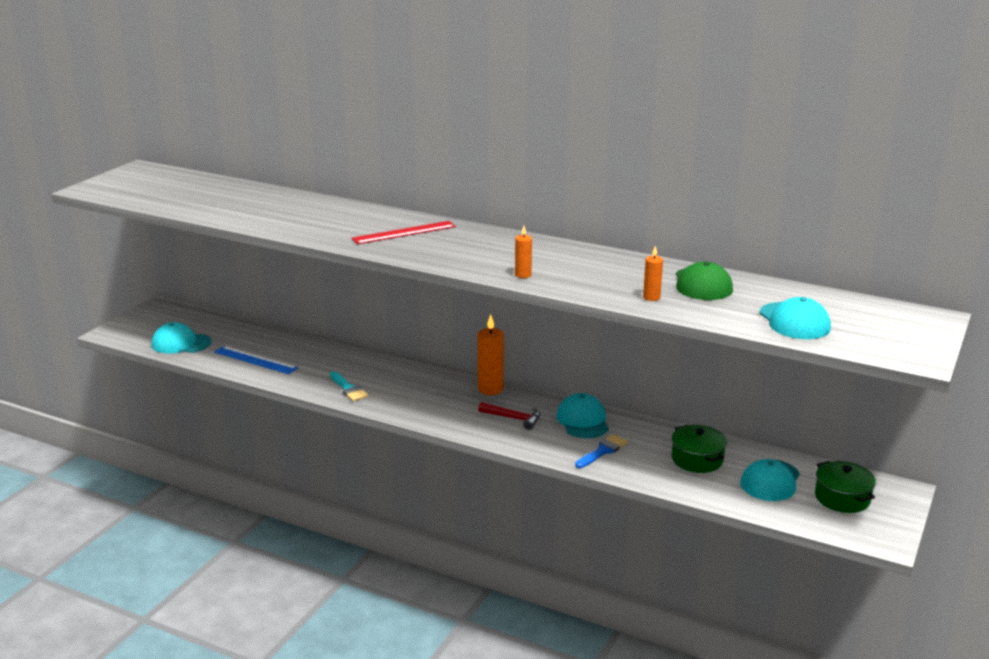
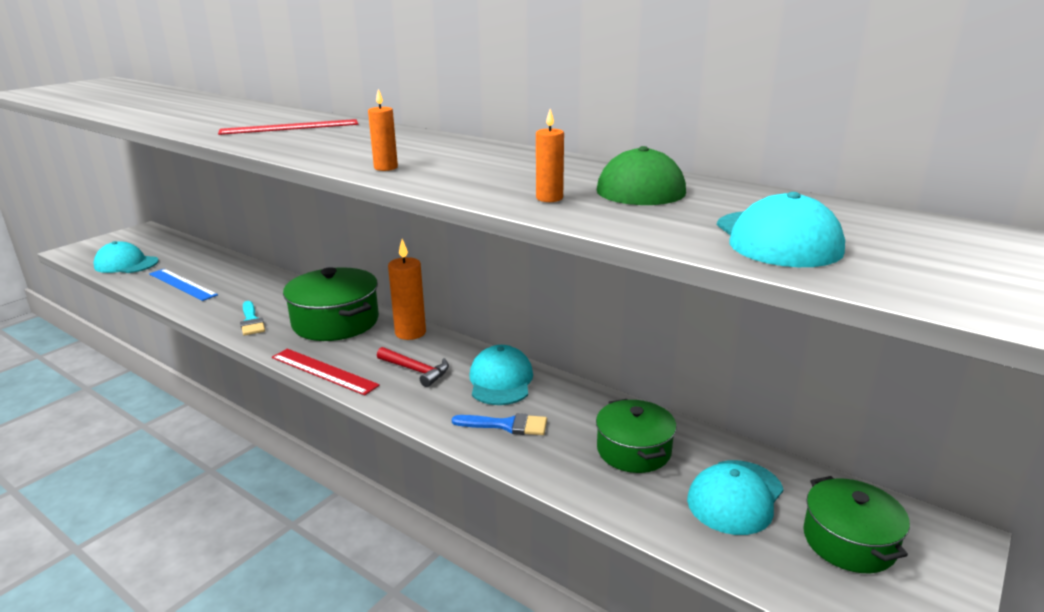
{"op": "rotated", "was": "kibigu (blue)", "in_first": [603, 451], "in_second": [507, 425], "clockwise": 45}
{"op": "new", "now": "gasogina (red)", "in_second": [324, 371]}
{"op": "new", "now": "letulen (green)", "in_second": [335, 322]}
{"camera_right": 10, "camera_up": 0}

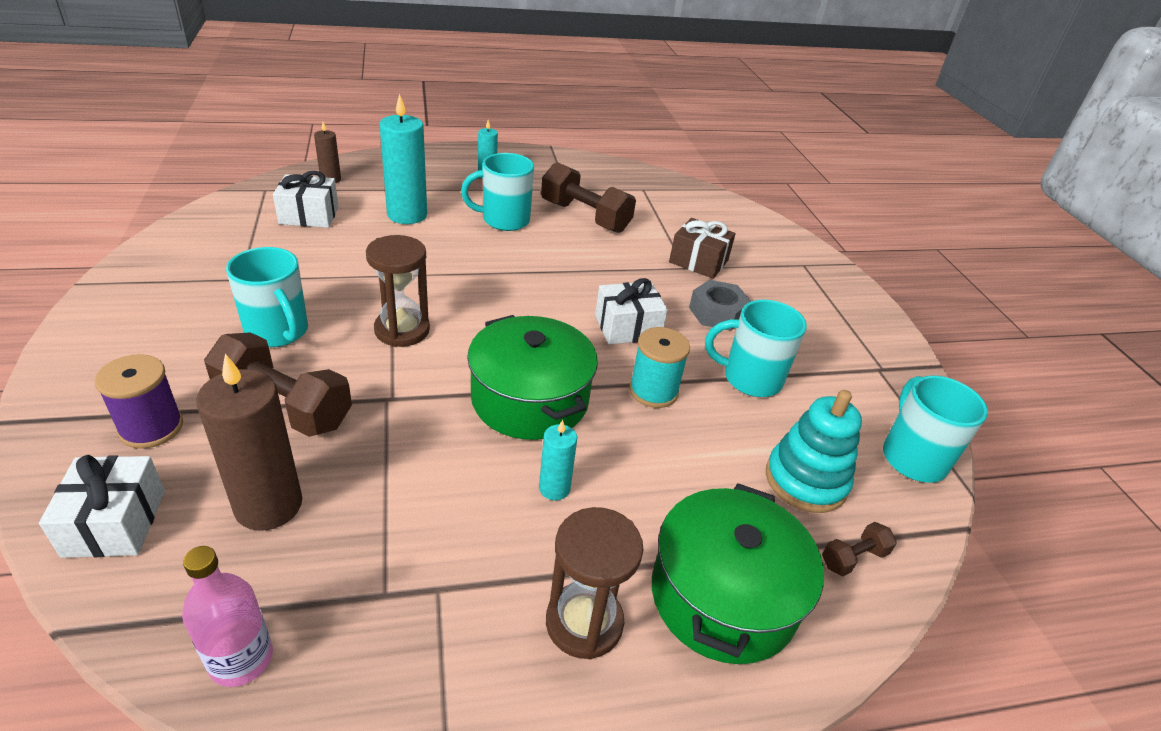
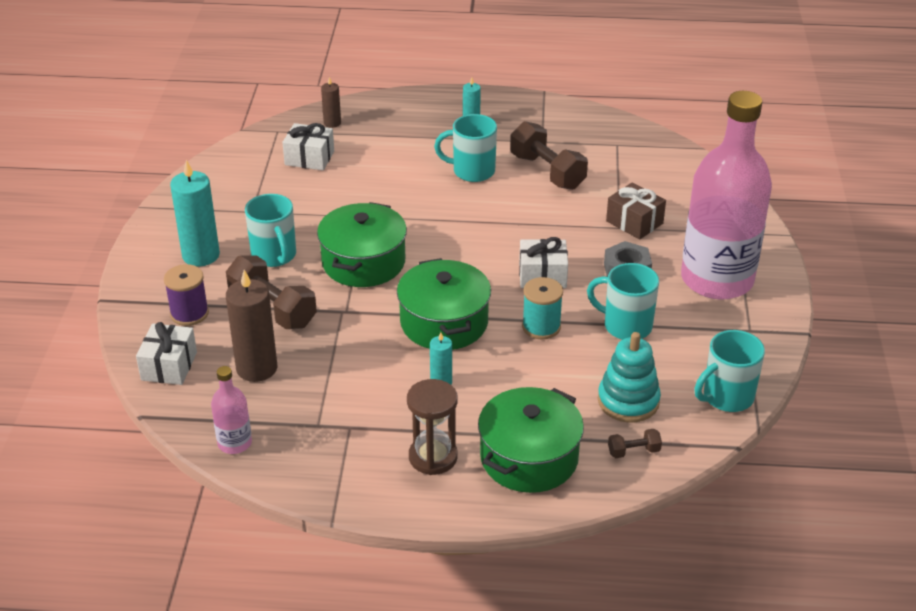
{"op": "swapped", "was": "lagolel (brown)", "now": "letulen (green)", "in_first": [402, 330], "in_second": [363, 262]}
{"op": "shifted", "was": "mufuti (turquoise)", "in_first": [407, 215], "in_second": [201, 255]}
{"op": "rotated", "was": "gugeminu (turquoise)", "in_first": [912, 457], "in_second": [726, 397], "clockwise": -135}
{"op": "new", "now": "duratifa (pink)", "in_second": [717, 279]}
{"camera_right": 20, "camera_up": 0}

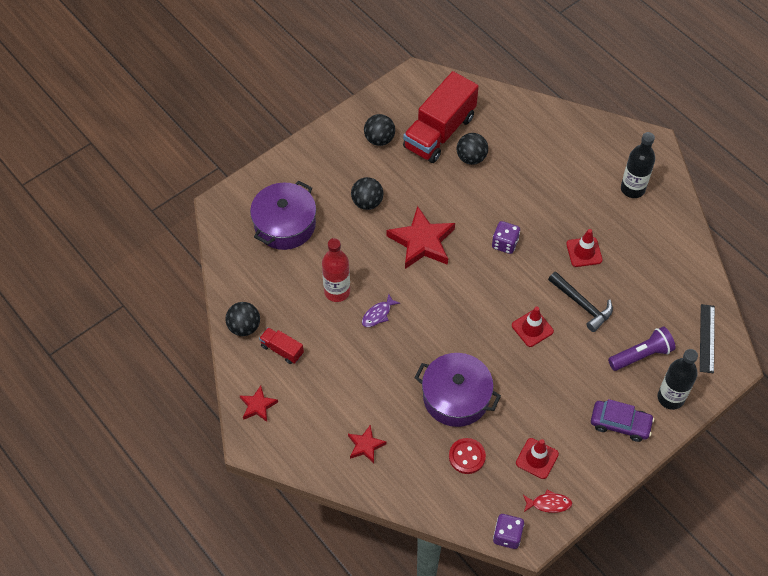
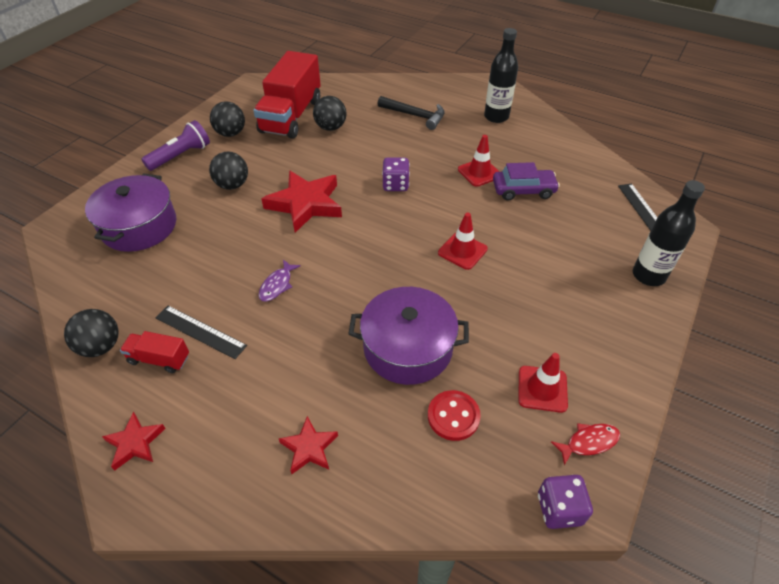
{"op": "gone", "was": "duratifa (red)", "in_first": [337, 291]}
{"op": "shifted", "was": "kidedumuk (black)", "in_first": [582, 304], "in_second": [415, 115]}
{"op": "shifted", "was": "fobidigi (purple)", "in_first": [620, 424], "in_second": [523, 190]}
{"op": "shifted", "was": "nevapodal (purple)", "in_first": [641, 355], "in_second": [181, 156]}
{"op": "new", "now": "gasogina (black)", "in_second": [200, 331]}
{"camera_right": -20, "camera_up": -10}

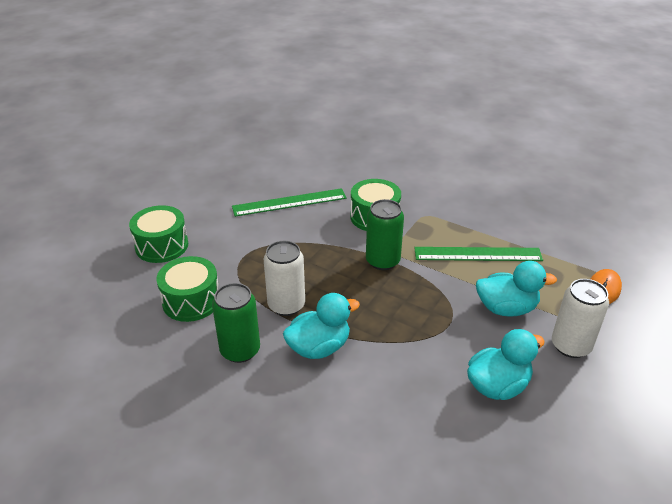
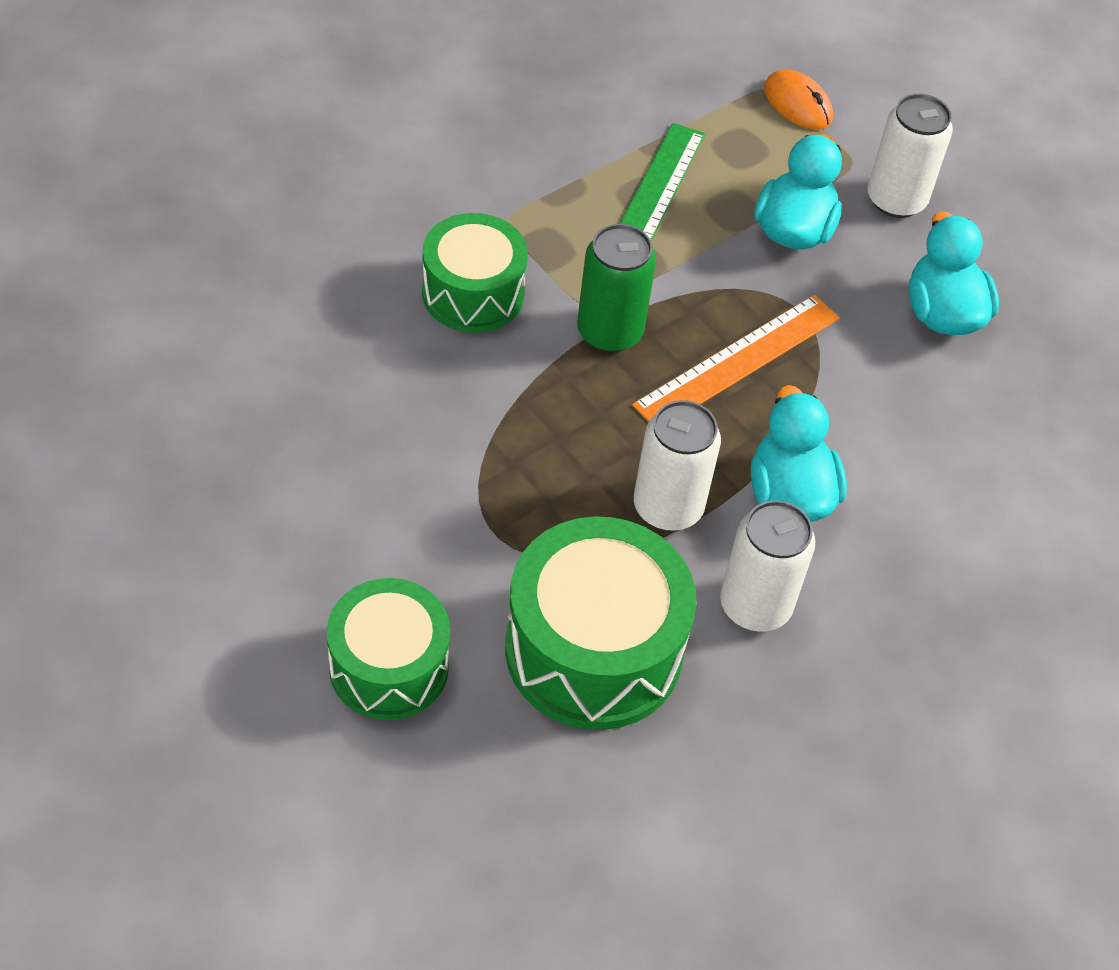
{"op": "scaled", "was": "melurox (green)", "in_first": [191, 301], "in_second": [593, 650], "ratio": 1.52}
{"op": "repainted", "was": "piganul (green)", "now": "piganul (white)", "in_first": [240, 350], "in_second": [755, 605]}
{"op": "gone", "was": "gasogina (green)", "in_first": [289, 202]}
{"op": "new", "now": "gasogina (orange)", "in_second": [738, 361]}
{"camera_right": -75, "camera_up": 15}

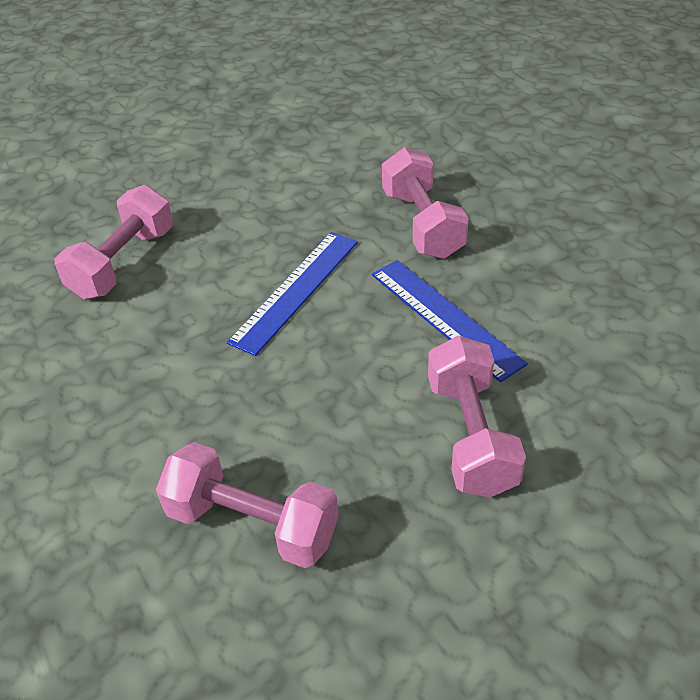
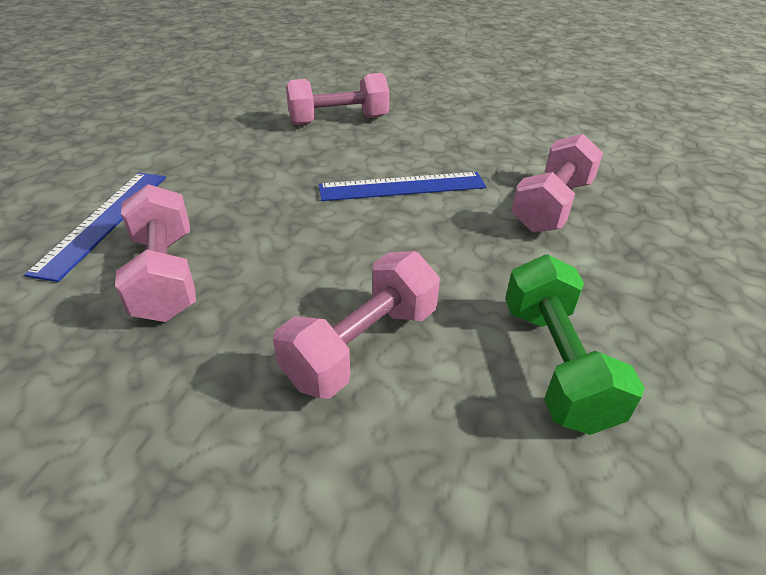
{"op": "shifted", "was": "gasogina (blue)", "in_first": [445, 317], "in_second": [104, 221]}
{"op": "new", "now": "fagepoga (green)", "in_second": [555, 364]}
{"camera_right": 45, "camera_up": -5}

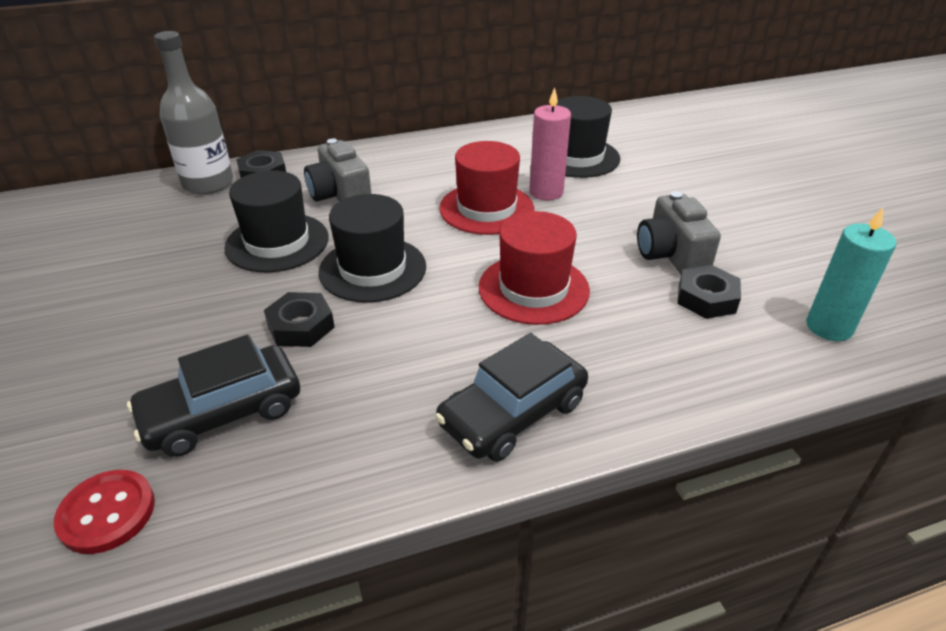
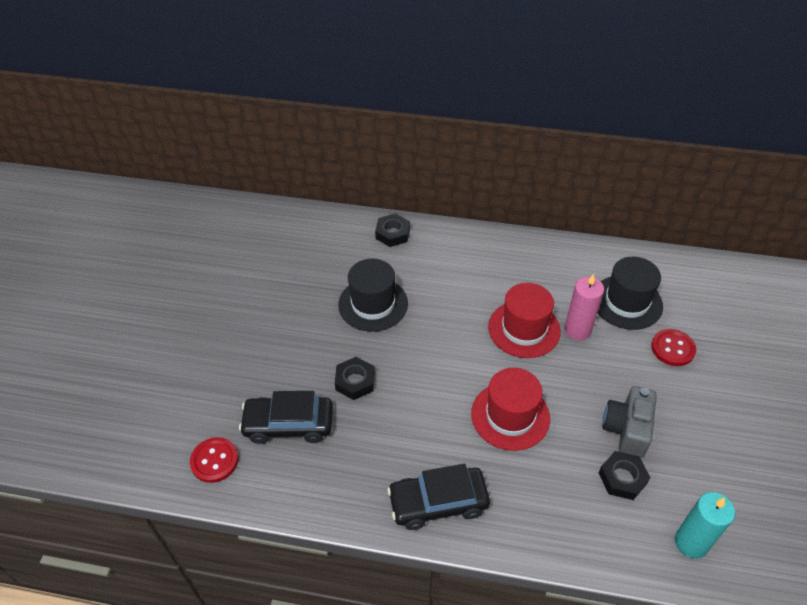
{"op": "gone", "was": "duratifa (grey)", "in_first": [208, 183]}
{"op": "gone", "was": "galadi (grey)", "in_first": [340, 195]}
{"op": "gone", "was": "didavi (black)", "in_first": [372, 269]}
{"op": "new", "now": "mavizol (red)", "in_second": [672, 348]}
{"camera_right": 30, "camera_up": 10}

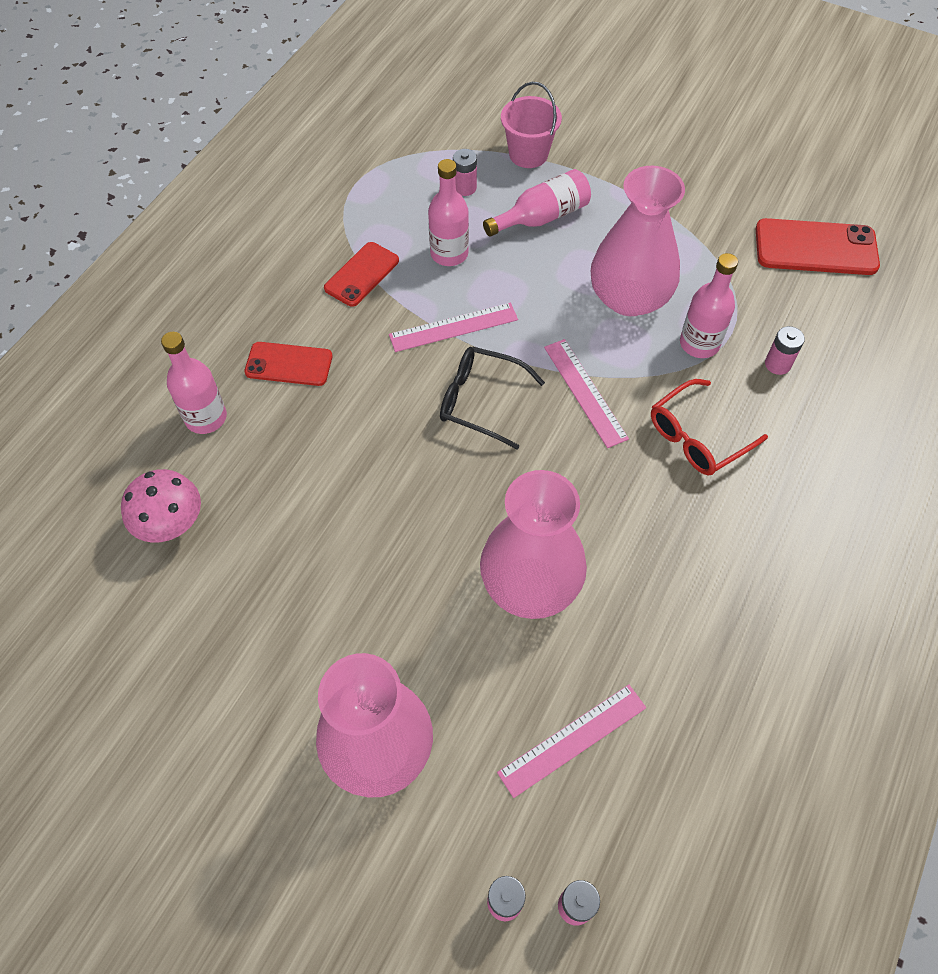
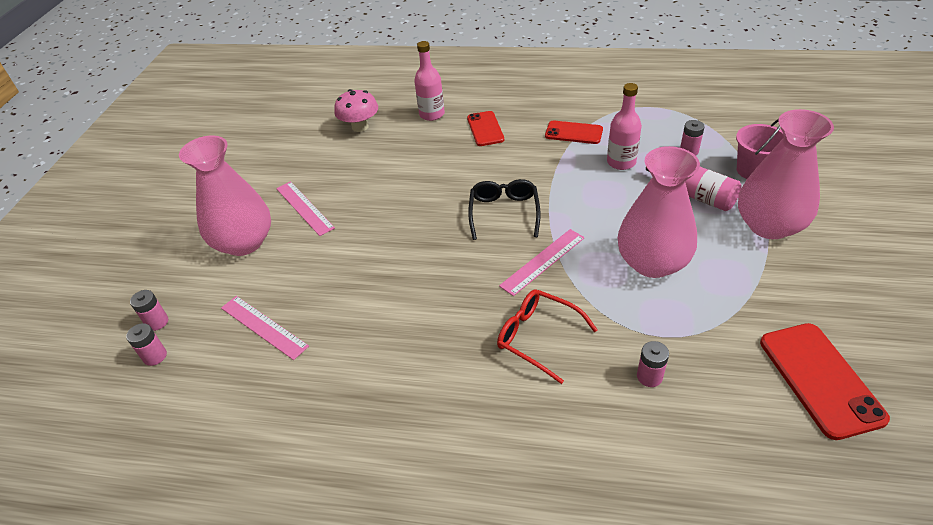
{"op": "shifted", "was": "gasogina (pink)", "in_first": [453, 327], "in_second": [304, 208]}
{"op": "shifted", "was": "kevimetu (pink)", "in_first": [530, 583], "in_second": [769, 225]}
{"op": "gone", "was": "duratifa (pink)", "in_first": [699, 344]}
{"camera_right": 75, "camera_up": -15}

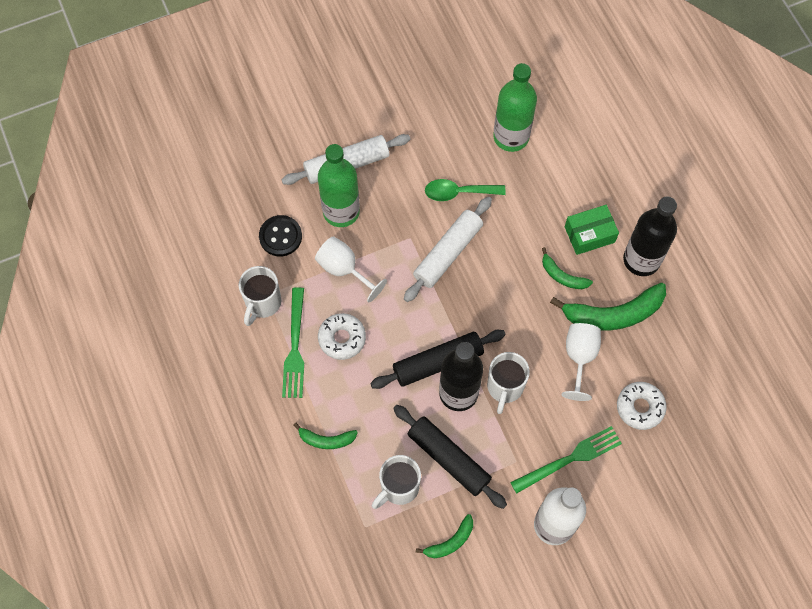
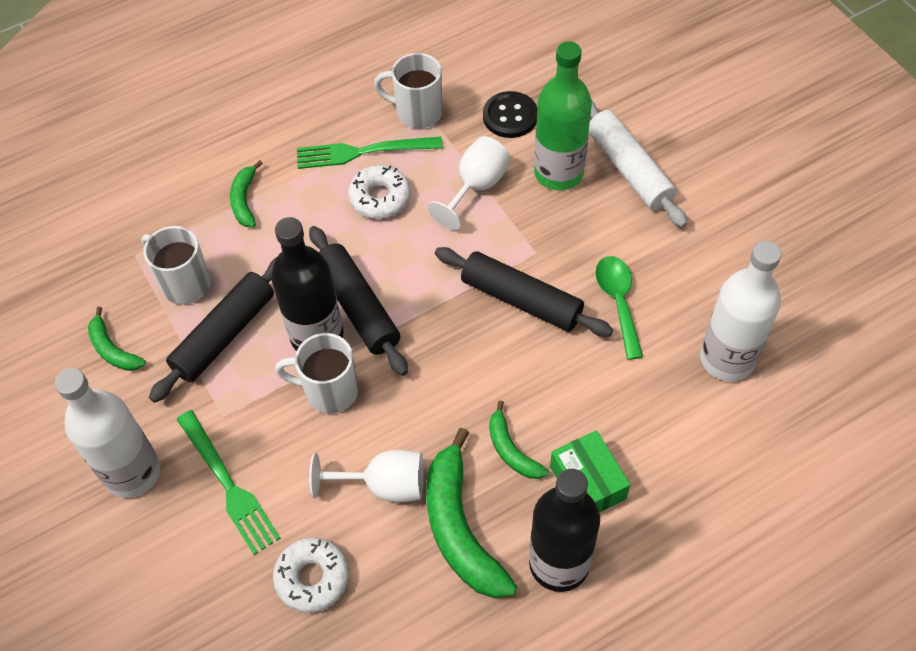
{"op": "repainted", "was": "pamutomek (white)", "now": "pamutomek (black)", "in_first": [448, 253], "in_second": [521, 300]}
{"op": "repainted", "was": "duratifa (green)", "now": "duratifa (white)", "in_first": [511, 137], "in_second": [727, 359]}
{"op": "rotated", "was": "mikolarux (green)", "in_first": [562, 276], "in_second": [511, 450], "clockwise": -60}
{"camera_right": 85, "camera_up": -10}

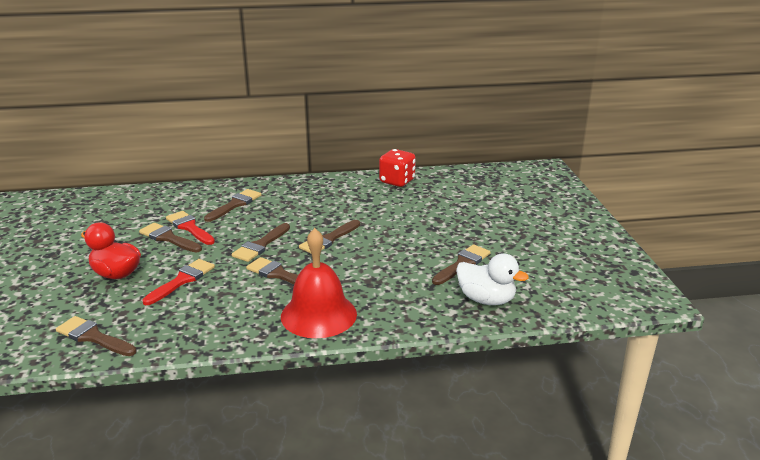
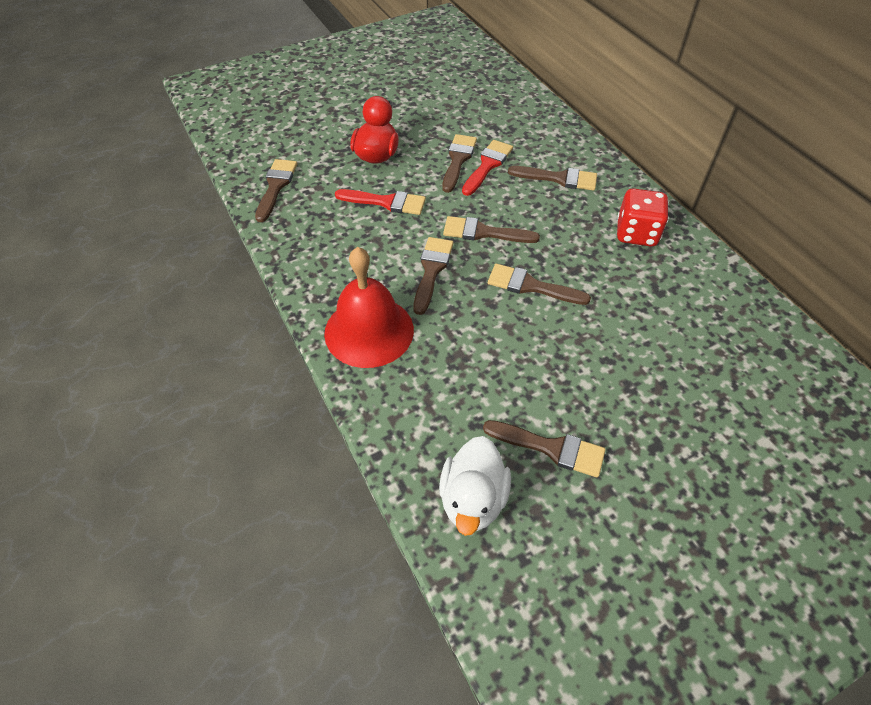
{"op": "shifted", "was": "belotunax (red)", "in_first": [397, 181], "in_second": [636, 234]}
{"camera_right": 70, "camera_up": 25}

